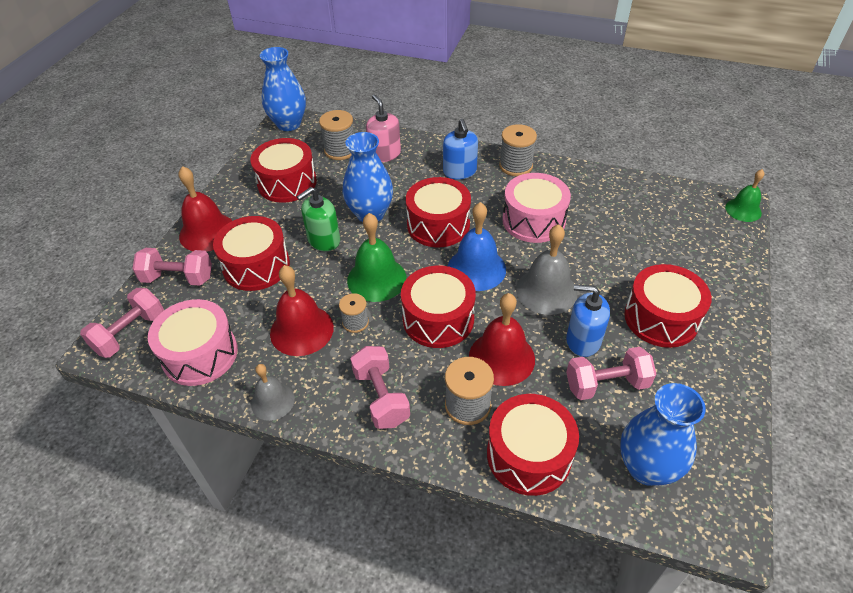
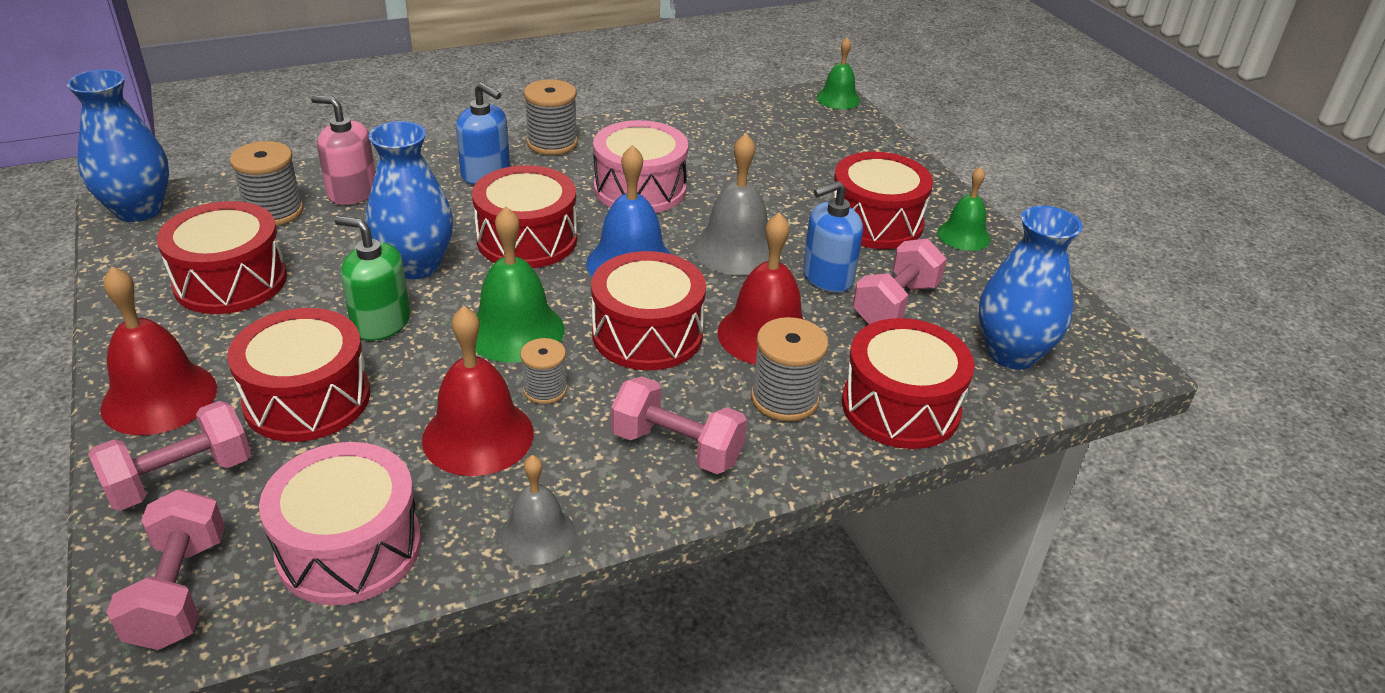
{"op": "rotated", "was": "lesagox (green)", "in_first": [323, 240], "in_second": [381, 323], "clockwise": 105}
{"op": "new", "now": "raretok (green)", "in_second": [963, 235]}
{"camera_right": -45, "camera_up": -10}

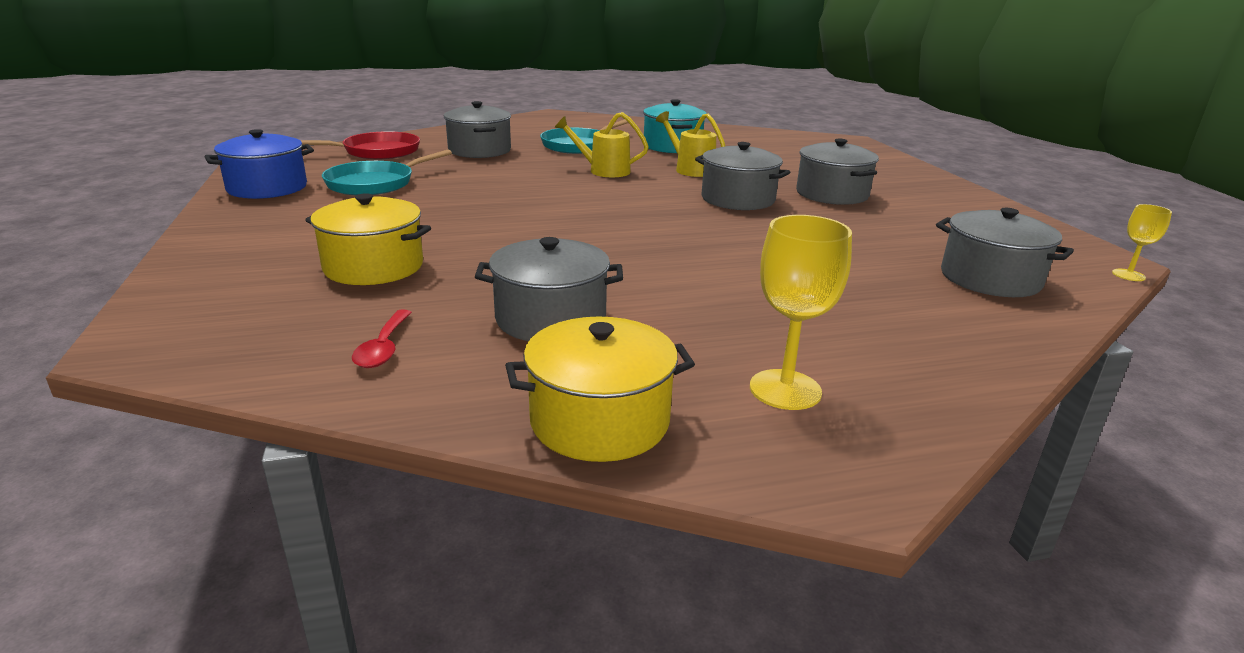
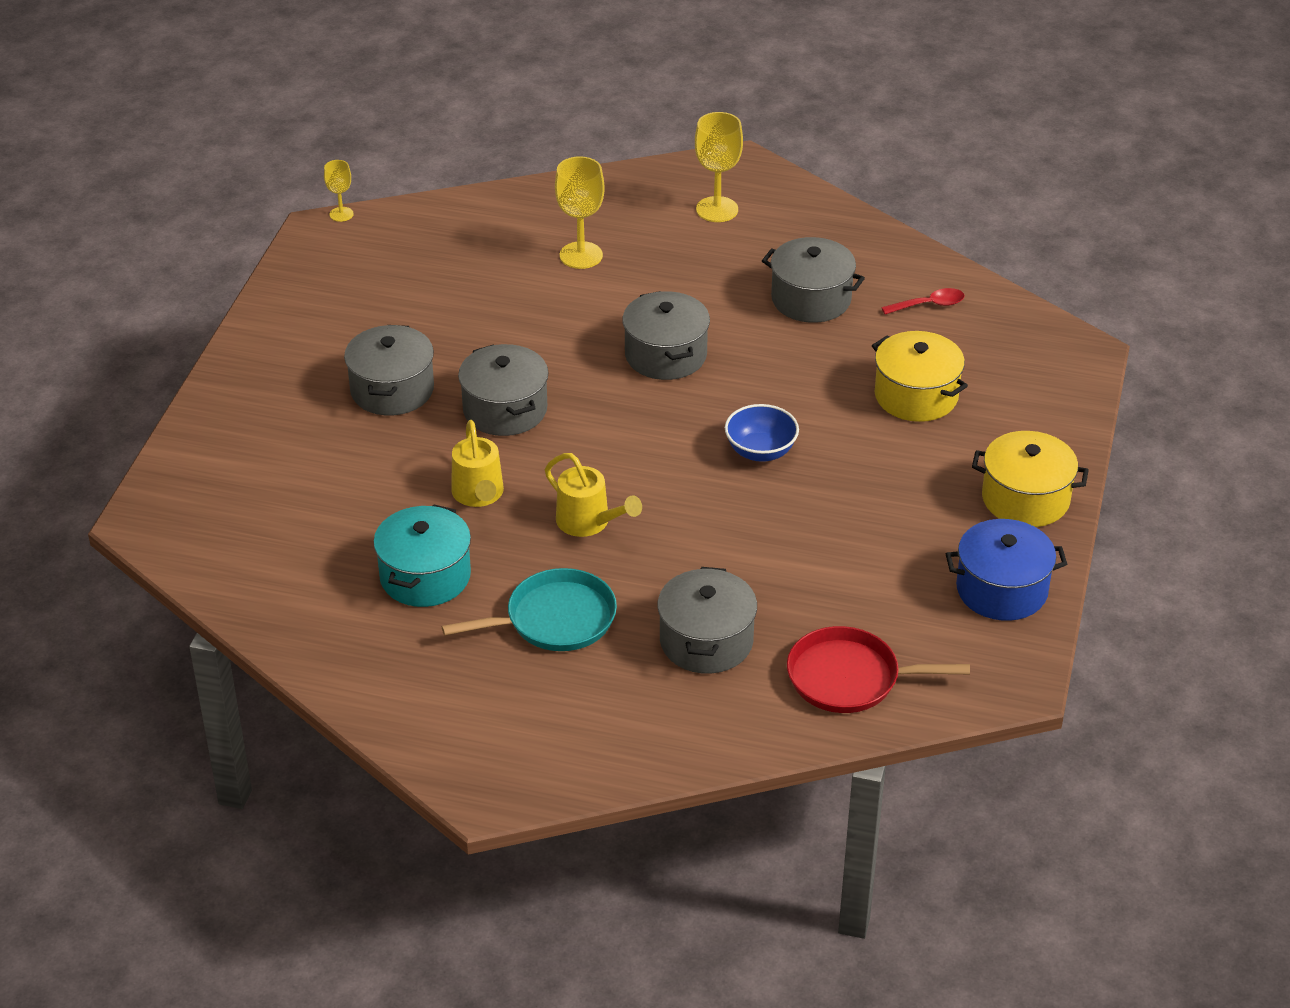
{"op": "gone", "was": "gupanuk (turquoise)", "in_first": [374, 184]}
{"op": "rotated", "was": "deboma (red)", "in_first": [383, 348], "in_second": [929, 305], "clockwise": 45}
{"op": "shifted", "was": "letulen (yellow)", "in_first": [599, 421], "in_second": [1025, 499]}
{"op": "shifted", "was": "letulen (grey)", "in_first": [990, 279], "in_second": [665, 355]}
{"op": "new", "now": "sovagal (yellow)", "in_second": [581, 255]}
{"op": "new", "now": "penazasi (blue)", "in_second": [760, 451]}
{"camera_right": -150, "camera_up": 15}

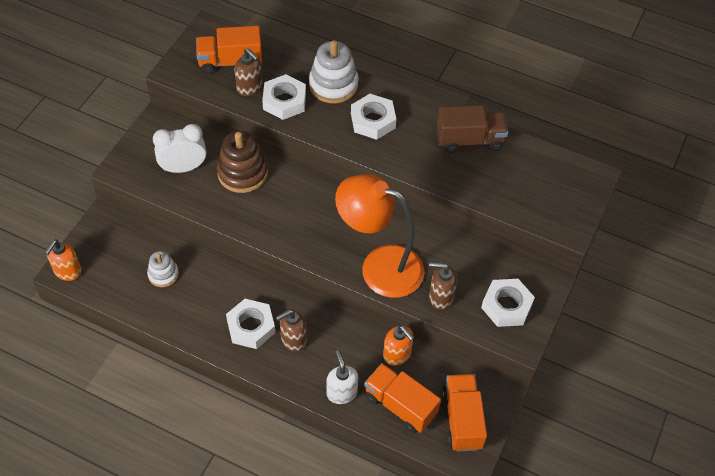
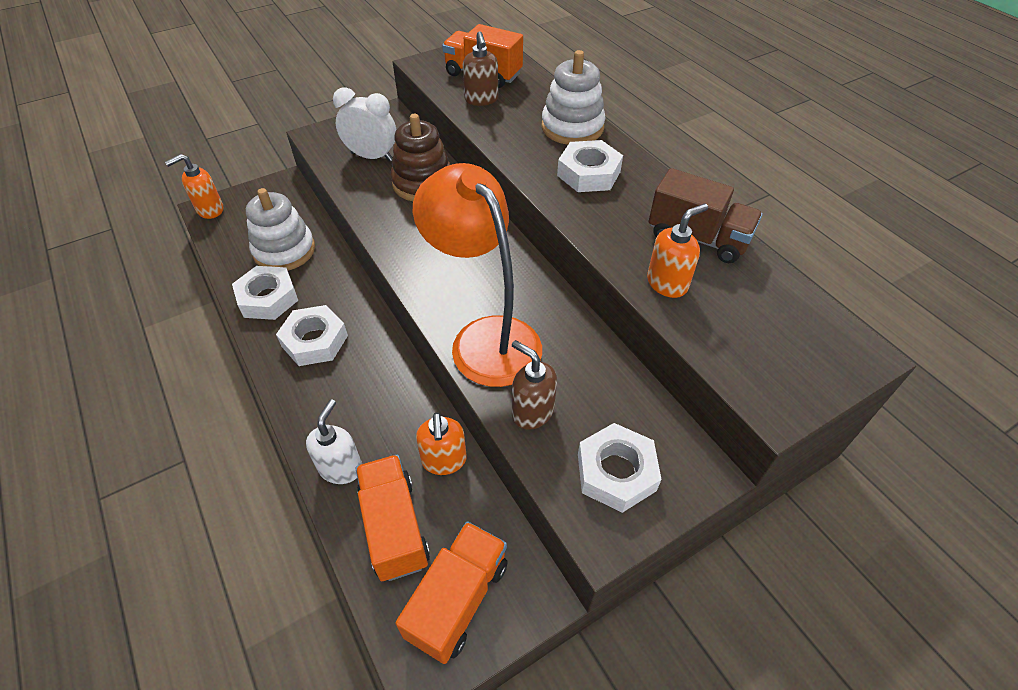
{"op": "scaled", "was": "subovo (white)", "in_first": [163, 274], "in_second": [284, 251], "ratio": 1.69}
{"op": "shifted", "was": "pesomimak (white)", "in_first": [284, 101], "in_second": [268, 298]}
{"op": "gone", "was": "lesagox (brown)", "in_first": [293, 339]}
{"op": "new", "now": "lesagox (orange)", "in_second": [667, 283]}
{"camera_right": 35, "camera_up": -5}

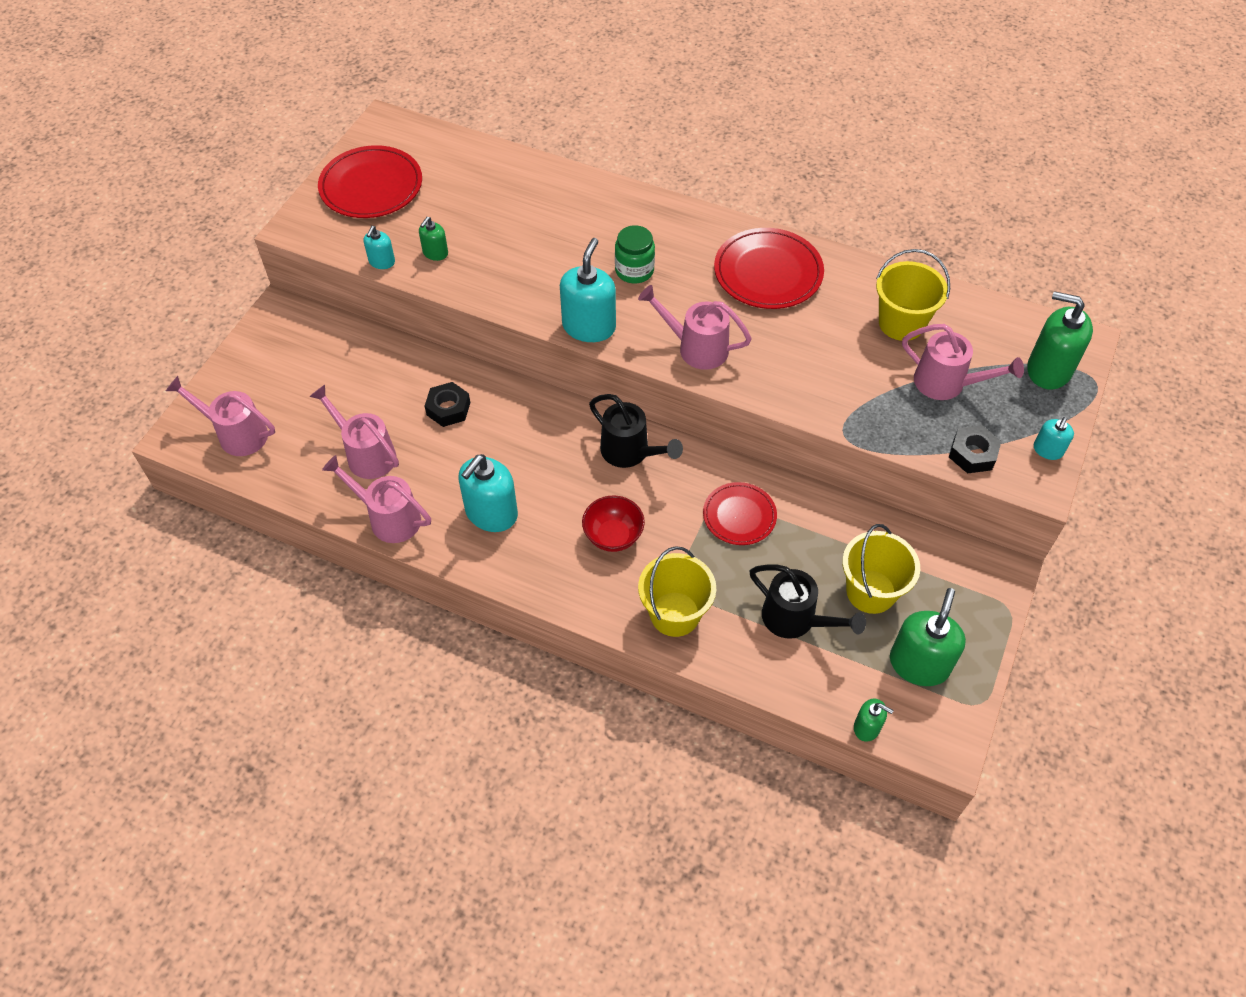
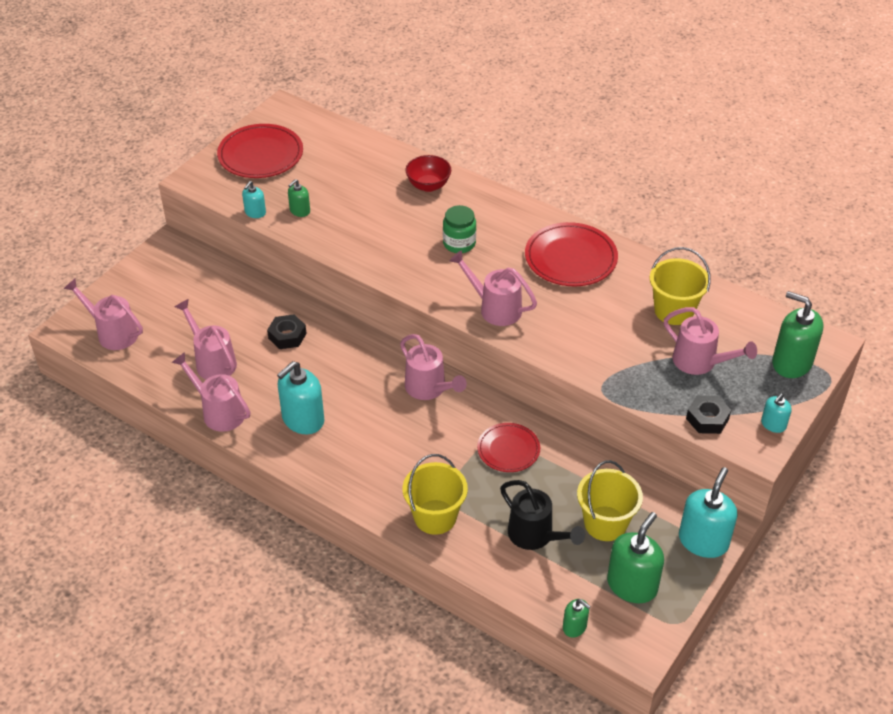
{"op": "shifted", "was": "lesagox (turquoise)", "in_first": [589, 326], "in_second": [703, 541]}
{"op": "shifted", "was": "penazasi (red)", "in_first": [613, 536], "in_second": [428, 185]}
{"op": "repainted", "was": "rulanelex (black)", "now": "rulanelex (pink)", "in_first": [630, 453], "in_second": [429, 389]}
{"camera_right": 10, "camera_up": -10}

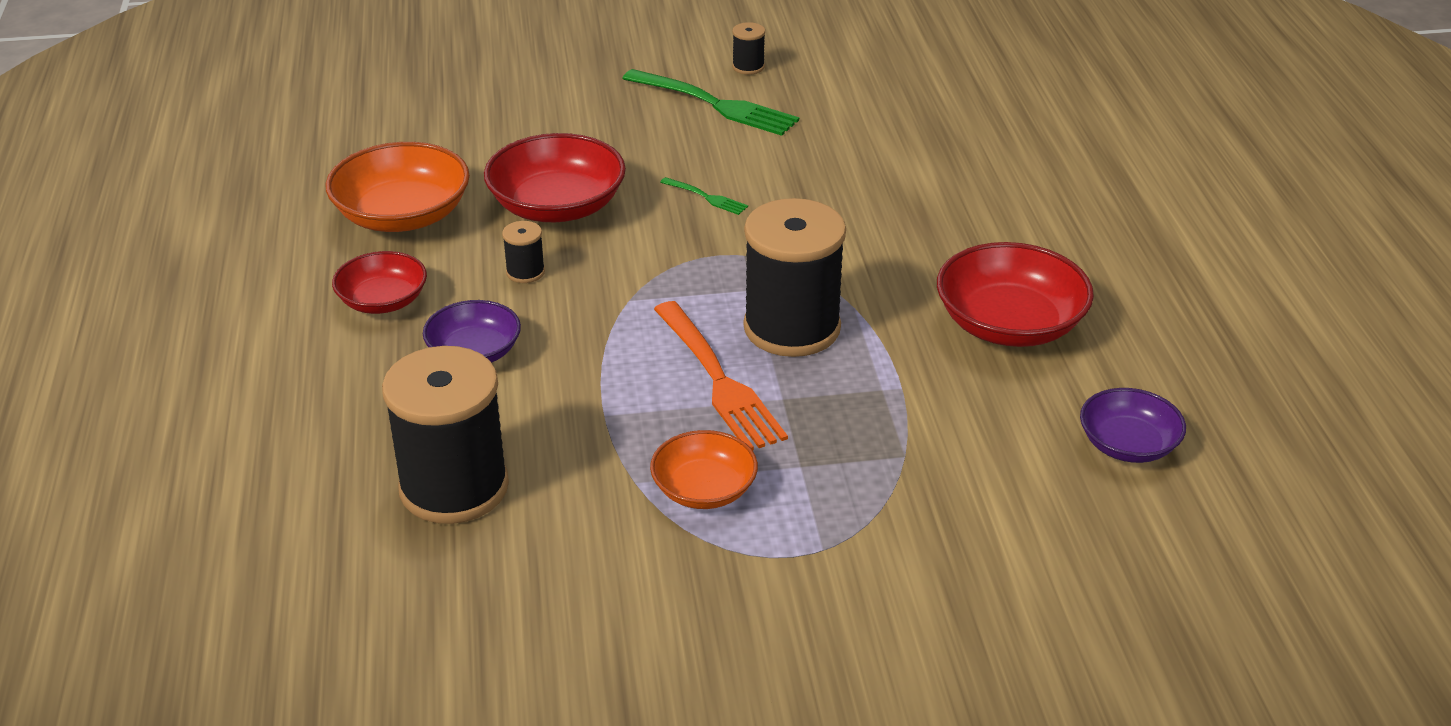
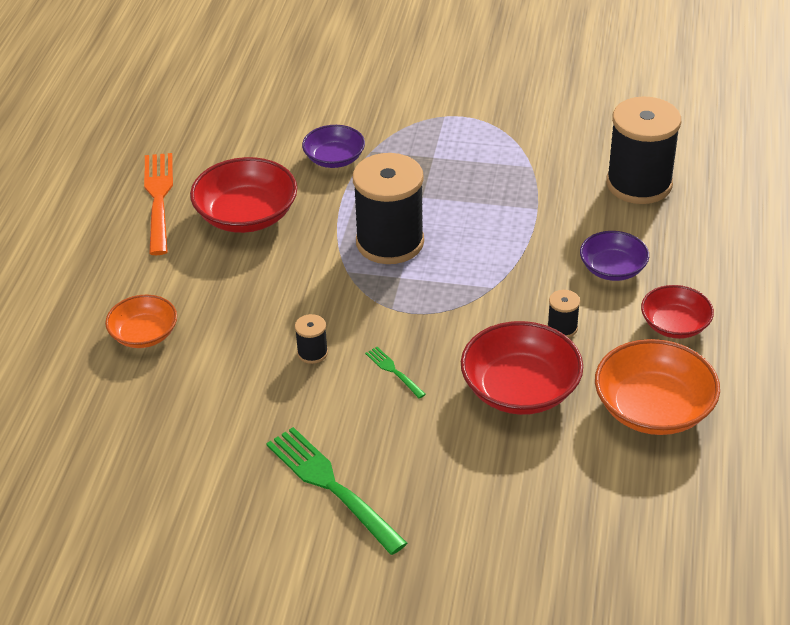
{"op": "shifted", "was": "penazasi (orange)", "in_first": [704, 489], "in_second": [144, 334]}
{"op": "shifted", "was": "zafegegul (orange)", "in_first": [718, 380], "in_second": [158, 199]}
{"op": "shifted", "was": "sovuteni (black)", "in_first": [748, 67], "in_second": [312, 353]}
{"op": "shifted", "was": "penazasi (purple)", "in_first": [1128, 445], "in_second": [334, 158]}
{"camera_right": -160, "camera_up": 5}

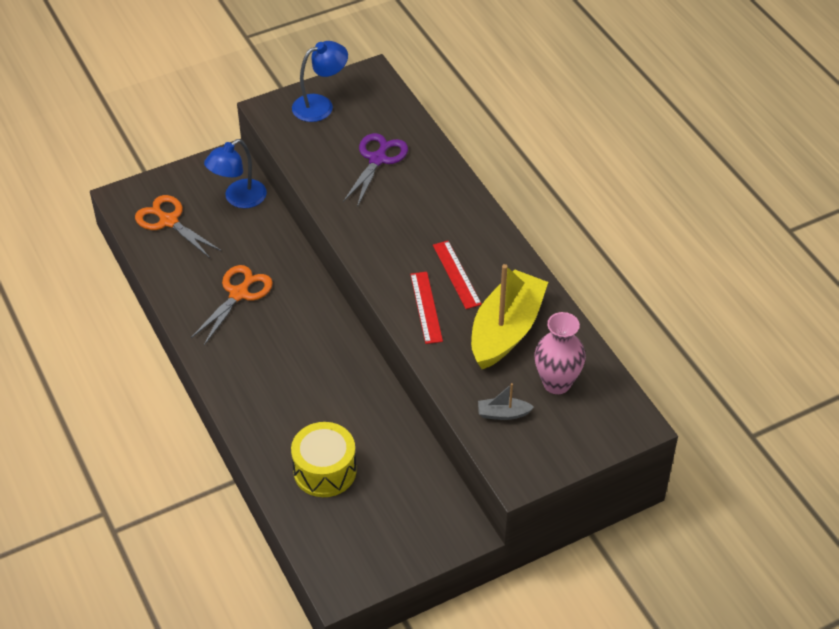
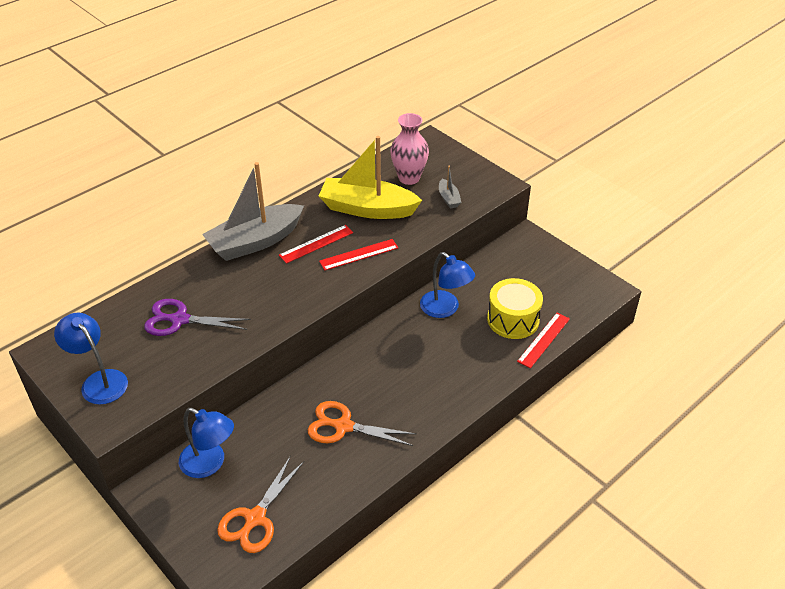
{"op": "new", "now": "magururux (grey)", "in_second": [255, 242]}
{"op": "new", "now": "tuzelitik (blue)", "in_second": [445, 309]}
{"op": "new", "now": "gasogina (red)", "in_second": [543, 340]}
{"camera_right": -105, "camera_up": -5}

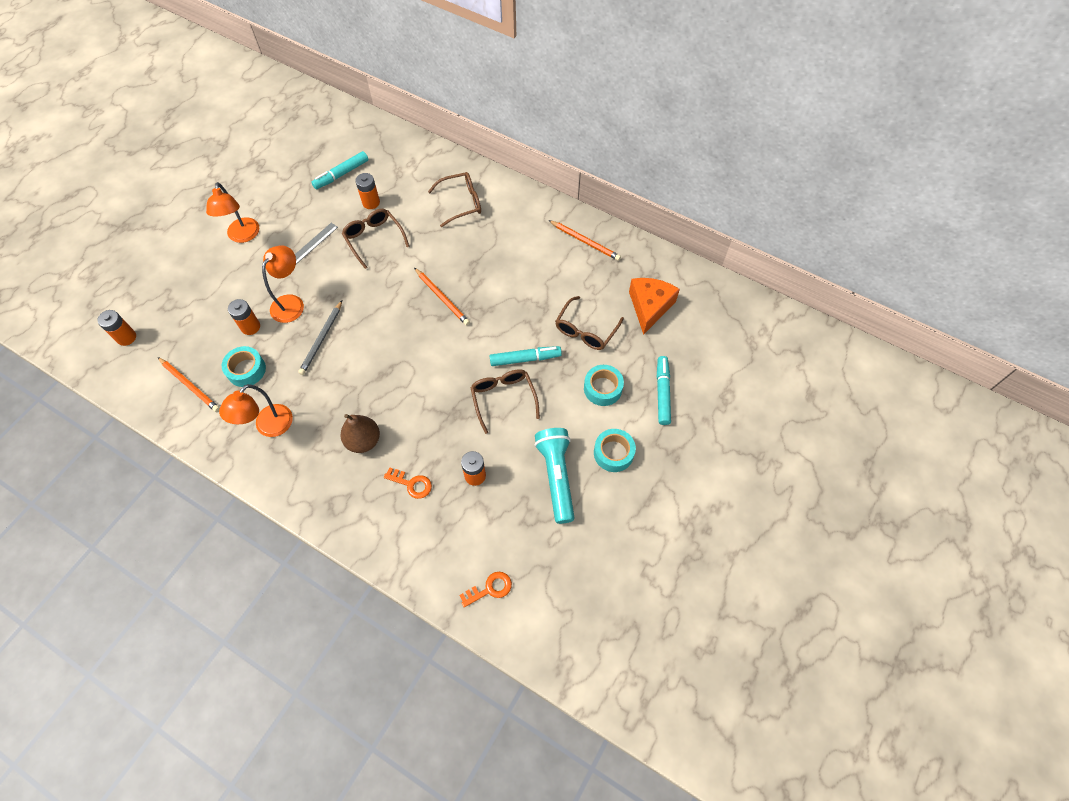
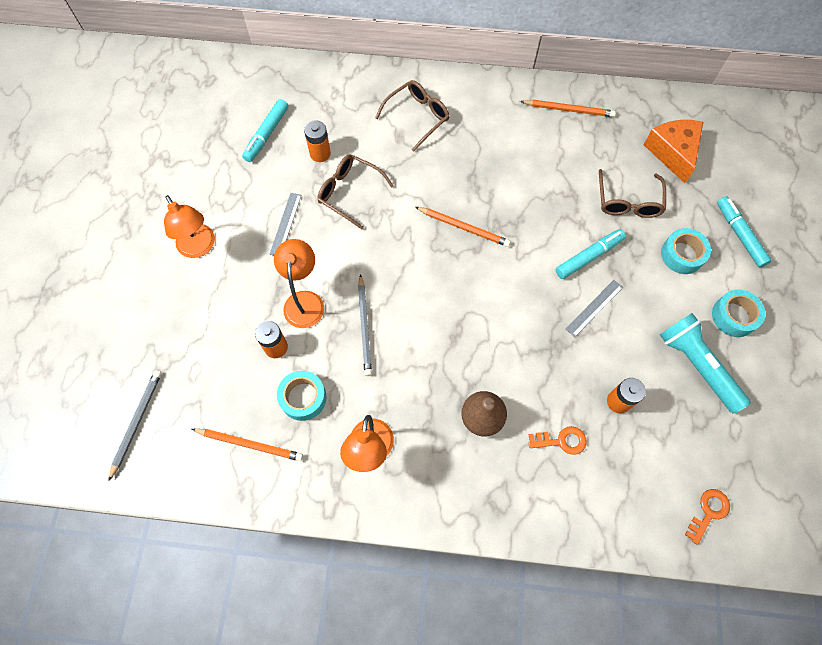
{"op": "swapped", "was": "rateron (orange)", "now": "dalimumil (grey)", "in_first": [126, 337], "in_second": [137, 422]}
{"op": "swapped", "was": "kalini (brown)", "now": "gasogina (grey)", "in_first": [503, 398], "in_second": [594, 308]}
{"camera_right": -25, "camera_up": 5}

